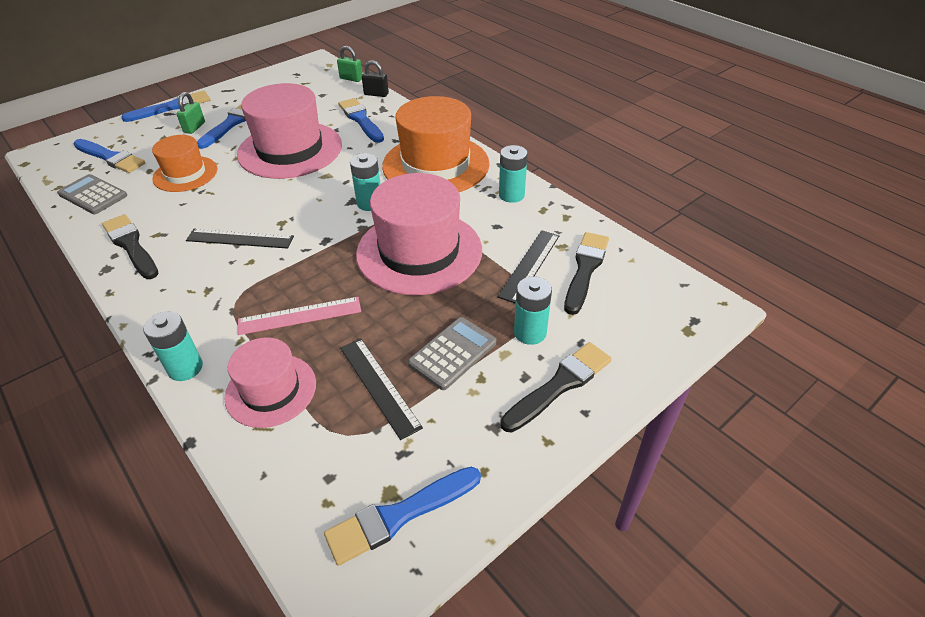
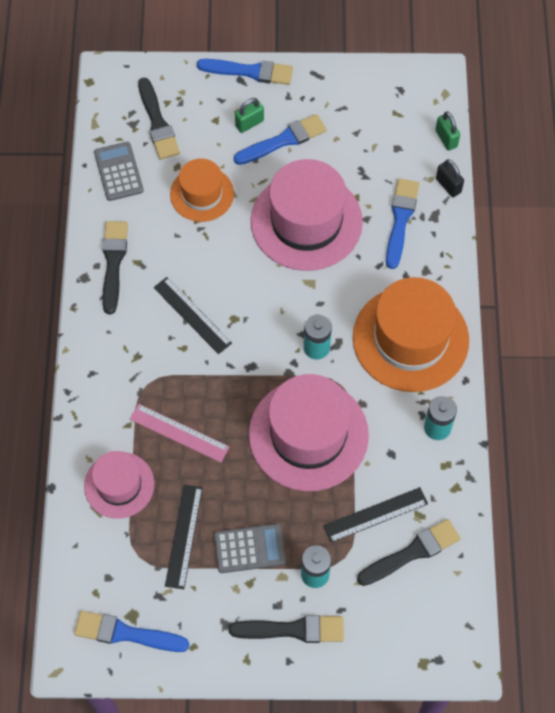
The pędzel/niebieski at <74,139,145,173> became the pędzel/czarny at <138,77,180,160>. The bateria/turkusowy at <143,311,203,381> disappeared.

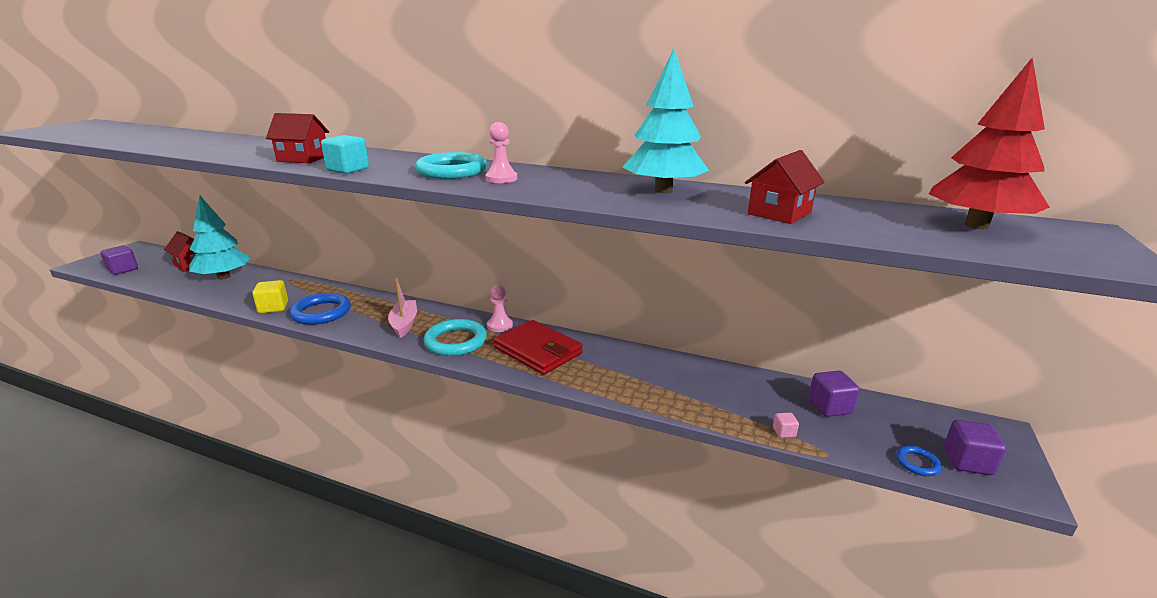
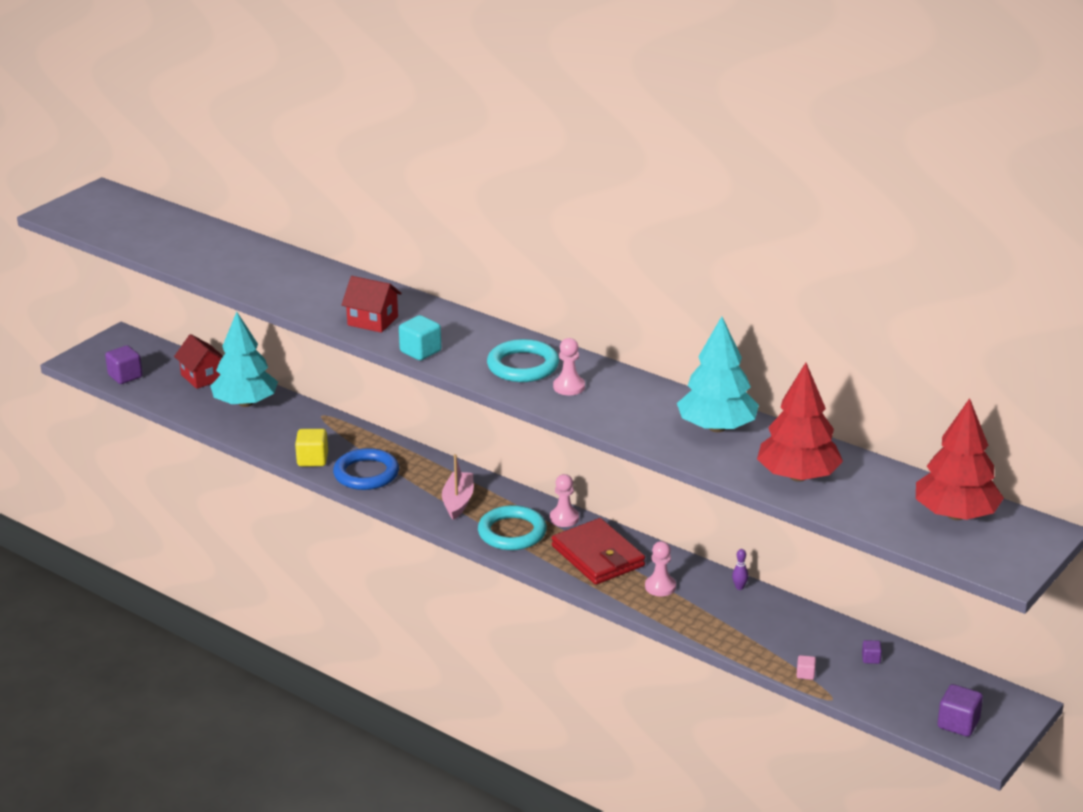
The pionek/różowy at <645,541,676,596> appeared. The kręgiel/fioletowy at <732,549,748,590> appeared. The domek/czerwony at <745,150,825,224> was replaced by the drzewko/czerwony at <757,362,843,482>. The sześcian/fioletowy at <808,371,860,417> changed to 0.52 times the size. The pierścień/niebieski at <896,446,942,476> disappeared.

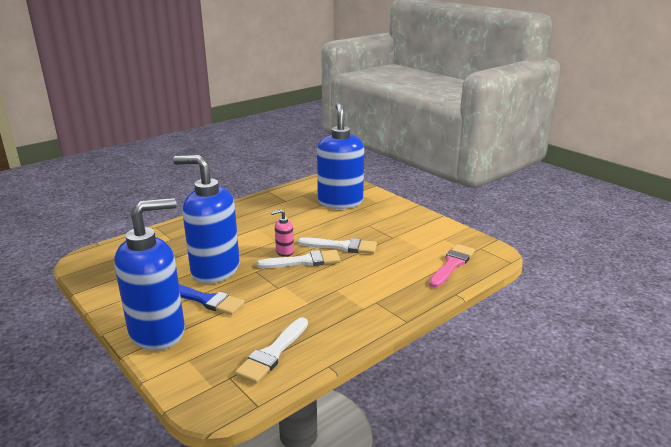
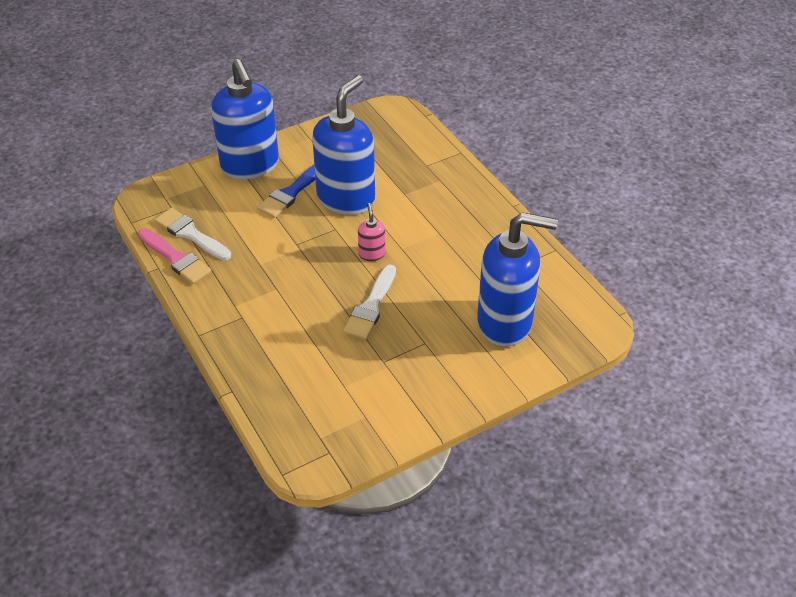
The pędzel/różowy moved from <429,244,475,288> to <138,228,211,284>. The pędzel/biały at <256,250,340,268> disappeared.

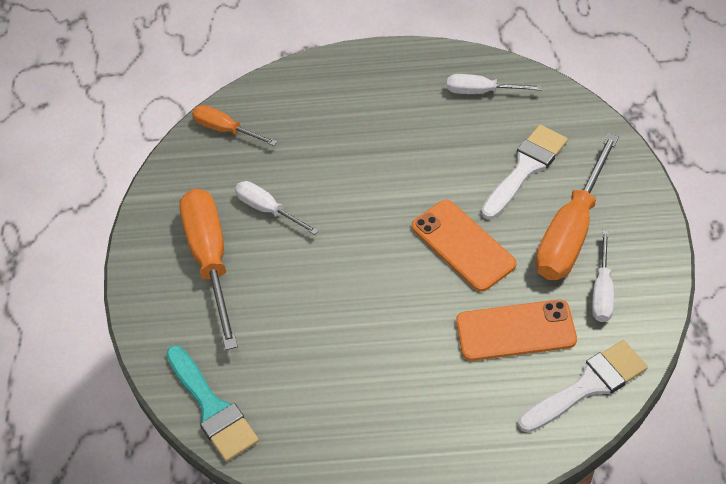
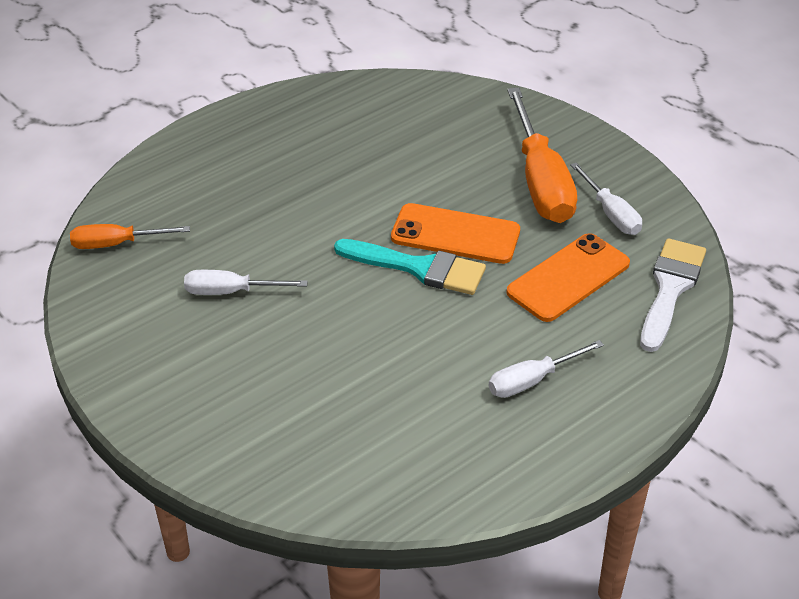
The pędzel/turkusowy moved from <166,346,259,462> to <334,239,486,295>. The śrubokręt/biały moved from <447,74,542,94> to <489,340,604,398>. The śrubokręt/pomarańczowy at <179,189,238,350> disappeared. The pędzel/biały at <481,125,568,220> disappeared.

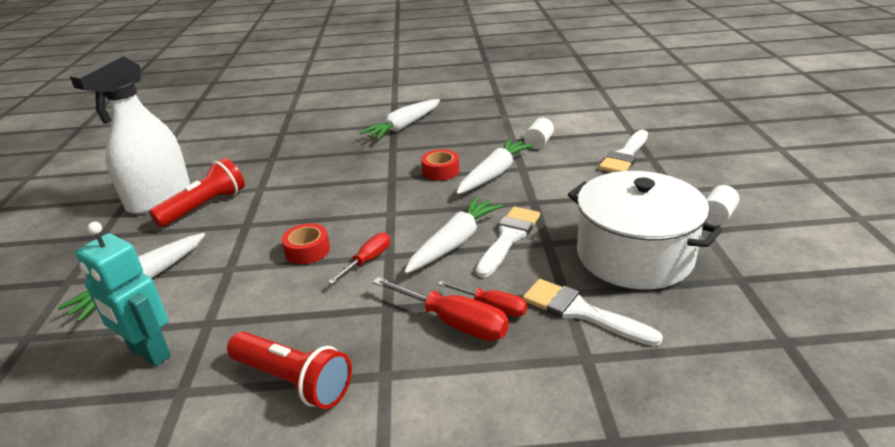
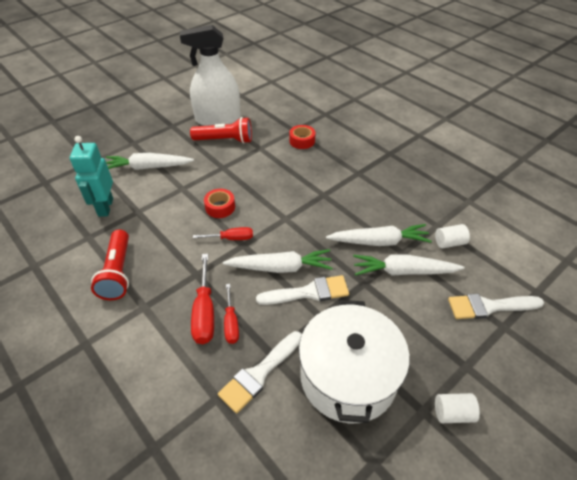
The pędzel/biały at <523,279,663,346> turned 135 degrees counterclockwise. The taśma klejąca/czerwony moved from <421,149,459,181> to <289,125,315,149>. The marchewka/biały moved from <360,99,440,140> to <353,255,465,276>.

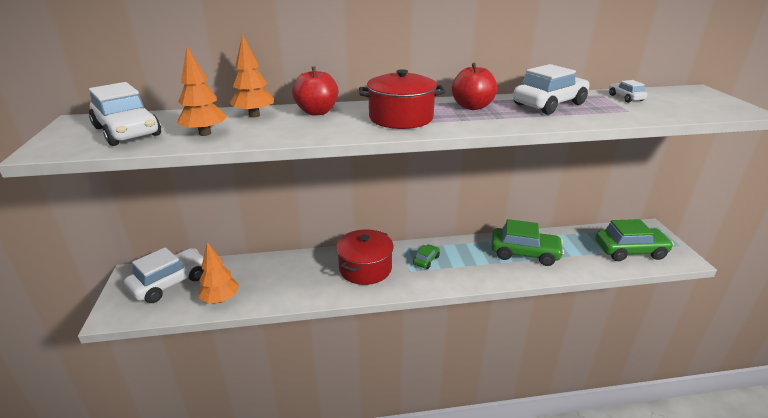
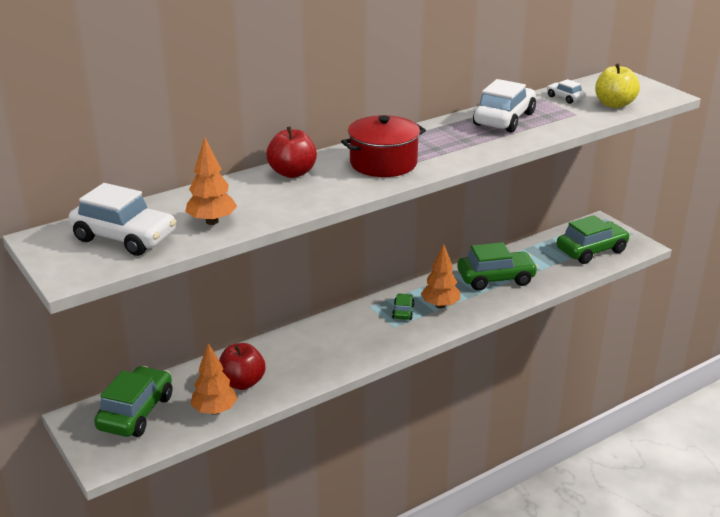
The samochód/biały at <124,247,204,303> became the samochód/zielony at <94,366,172,437>. The jabłko/czerwony moved from <452,63,497,110> to <219,343,265,390>. The drzewko/pomarańczowy moved from <230,34,274,118> to <421,244,460,309>. The jabłko/żółty at <595,64,640,108> appeared. The garnek/czerwony at <336,230,394,285> disappeared.

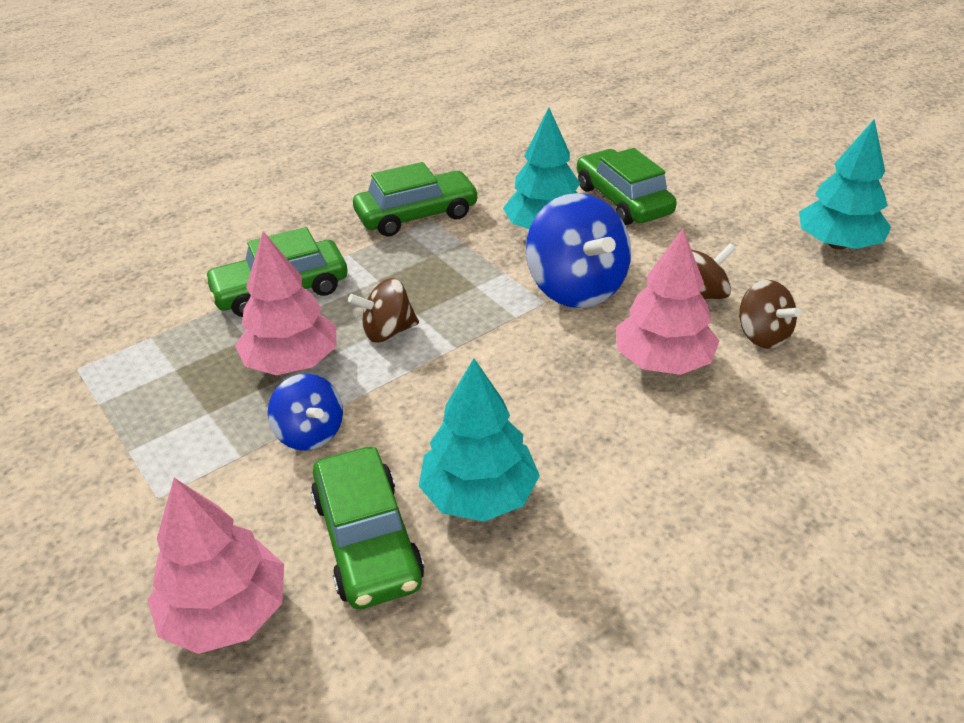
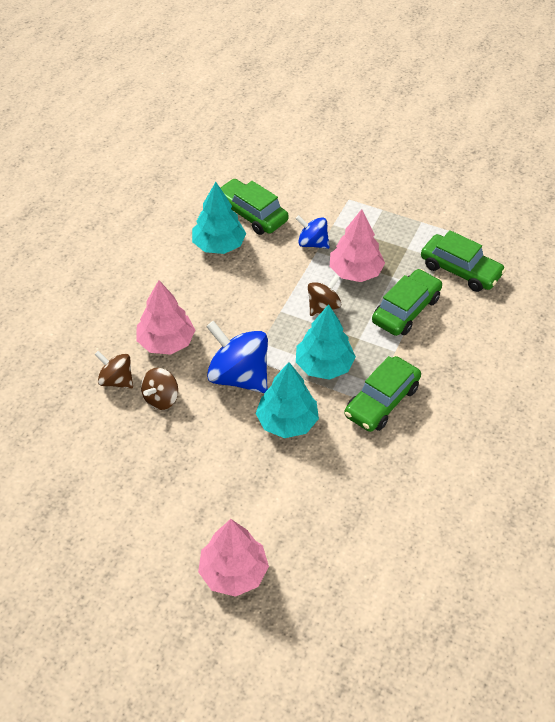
The drzewko/różowy moved from <148,478,284,654> to <198,519,269,597>. The drzewko/turkusowy moved from <799,119,891,250> to <296,304,356,380>. The samochód/zielony moved from <577,148,677,225> to <421,230,506,292>.

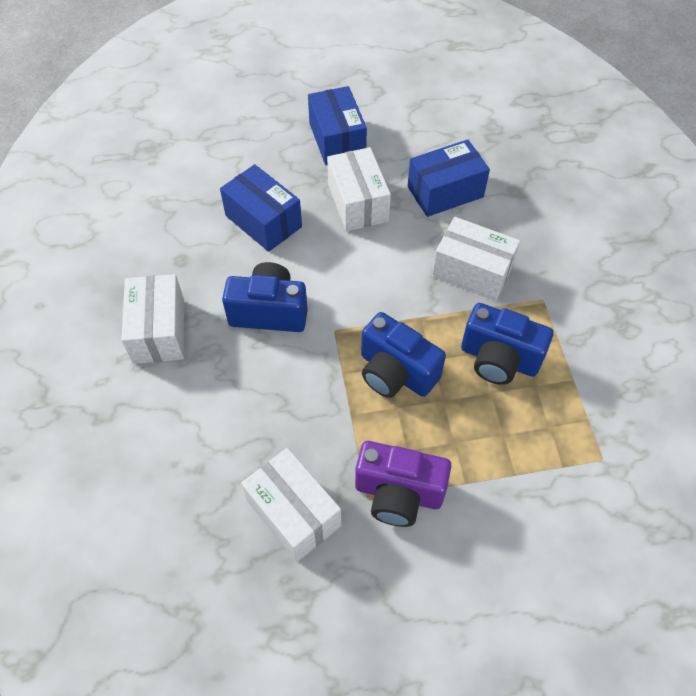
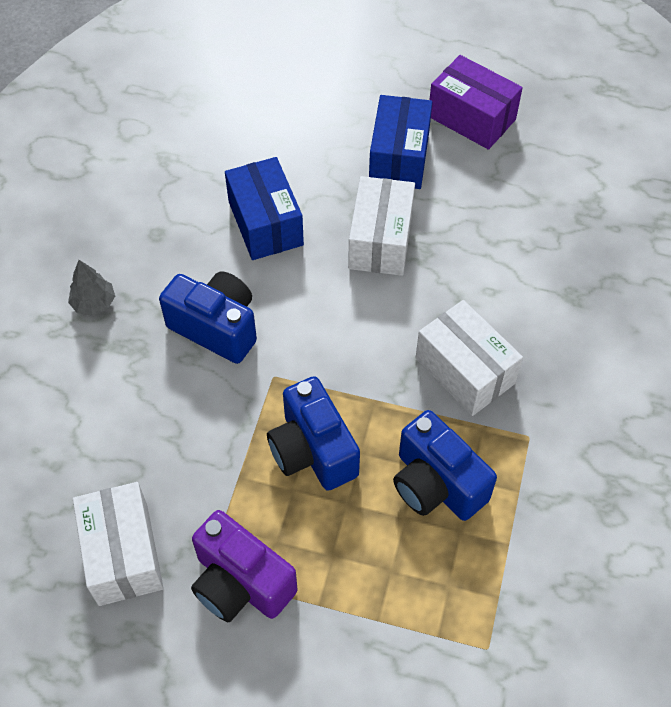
The pudełko/biały at <121,274,184,364> was replaced by the drzewko/szary at <68,260,115,316>. The pudełko/fioletowy at <430,55,523,150> appeared. The pudełko/niebieski at <408,140,490,217> disappeared.

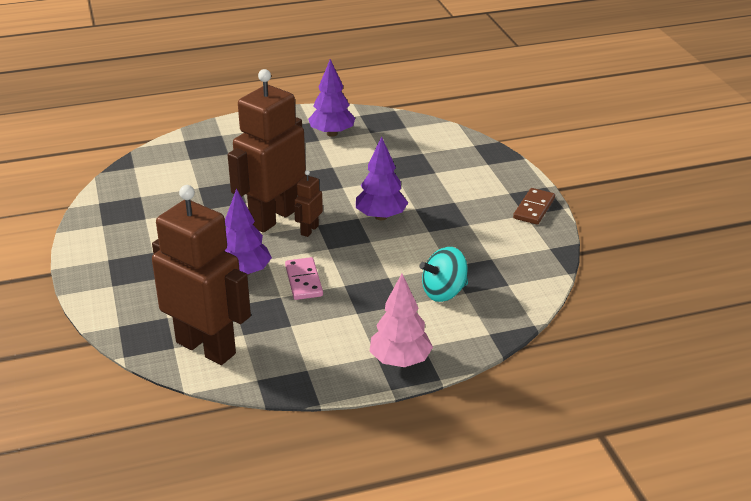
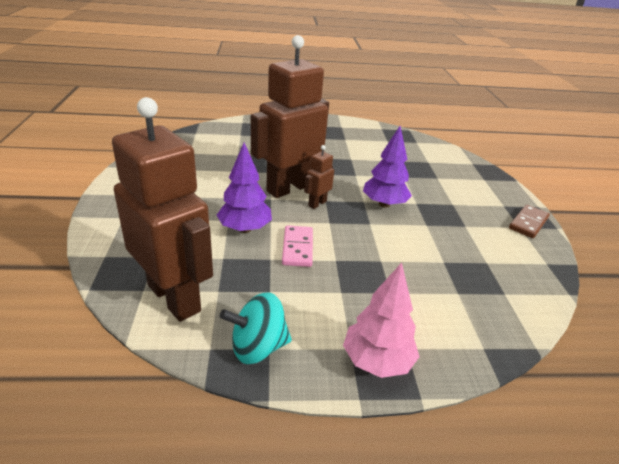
The bączek/turkusowy moved from <420,247,468,302> to <220,292,292,364>. The drzewko/fioletowy at <308,59,355,137> disappeared.

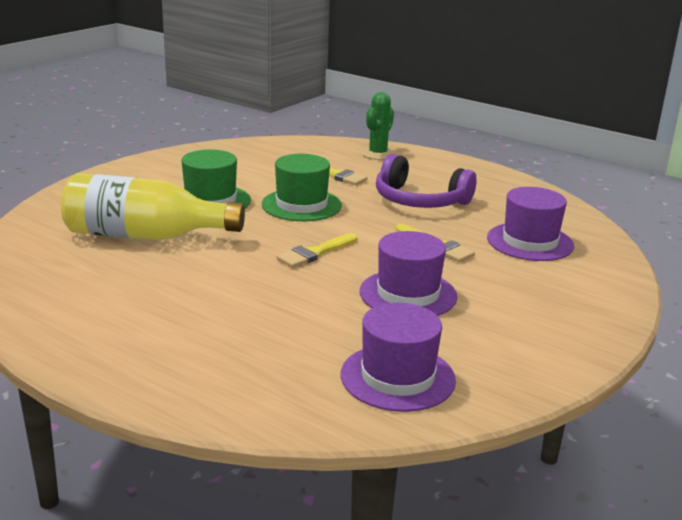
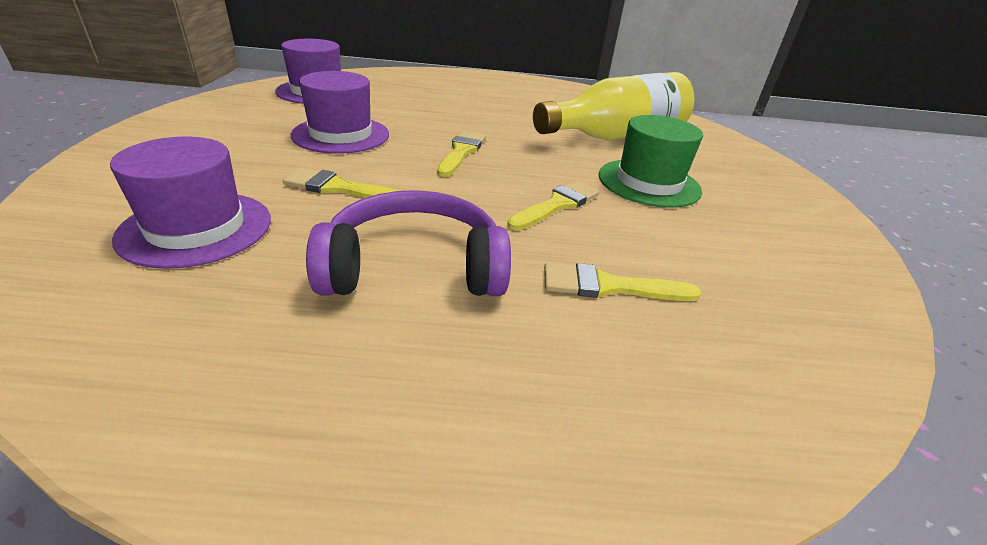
The kapelusz/zielony at <262,154,342,221> was replaced by the pędzel/żółty at <507,180,599,230>. The kaktus/zielony at <361,92,395,160> disappeared.

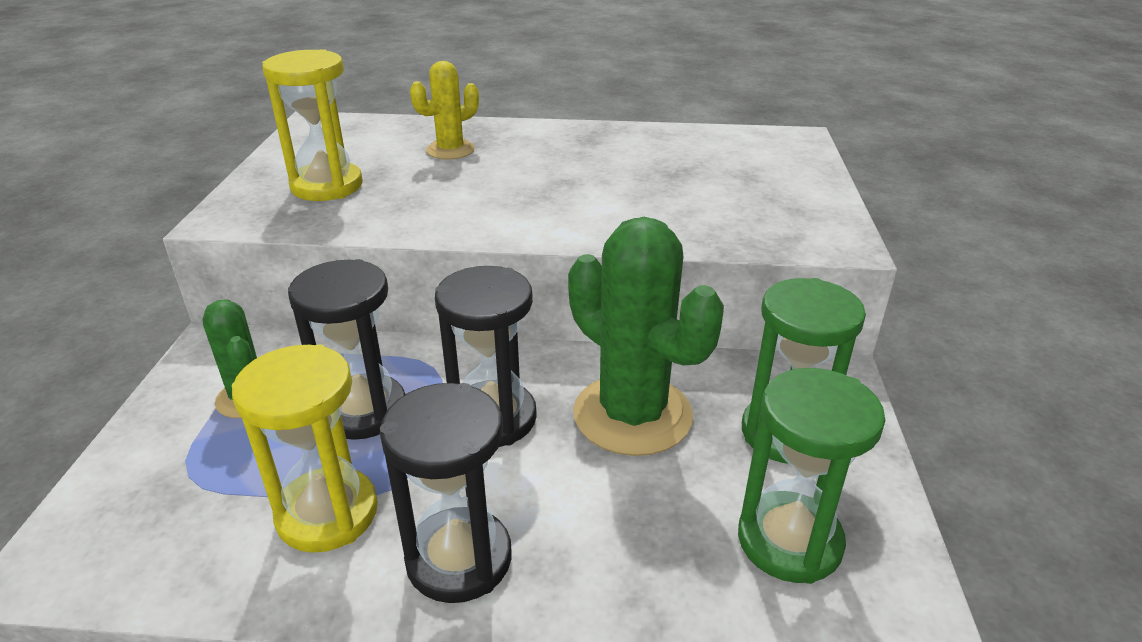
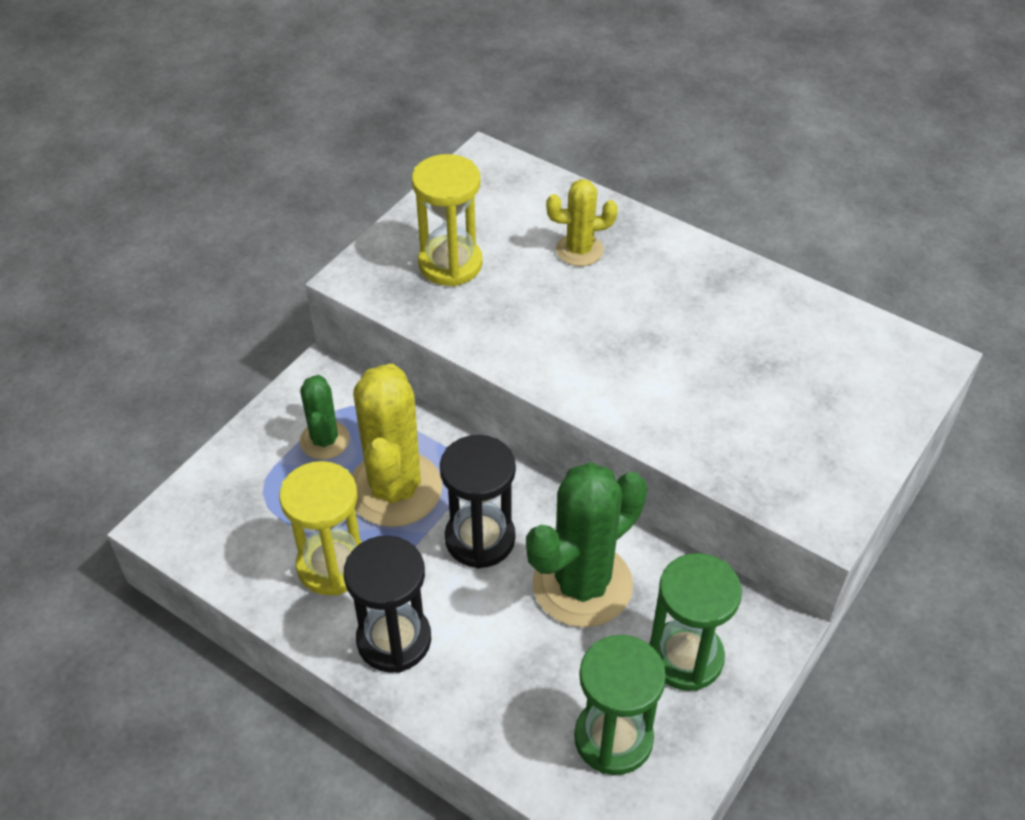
The klepsydra/czarny at <288,259,406,440> was replaced by the kaktus/żółty at <352,364,442,527>. The kaktus/zielony at <568,217,724,456> turned 60 degrees clockwise.

